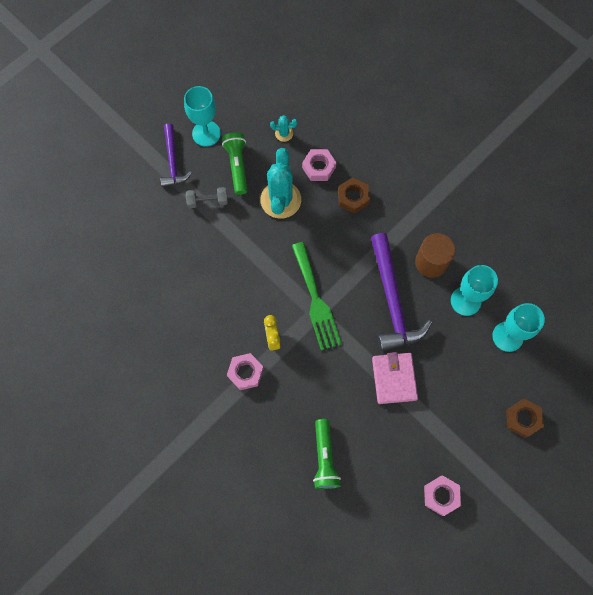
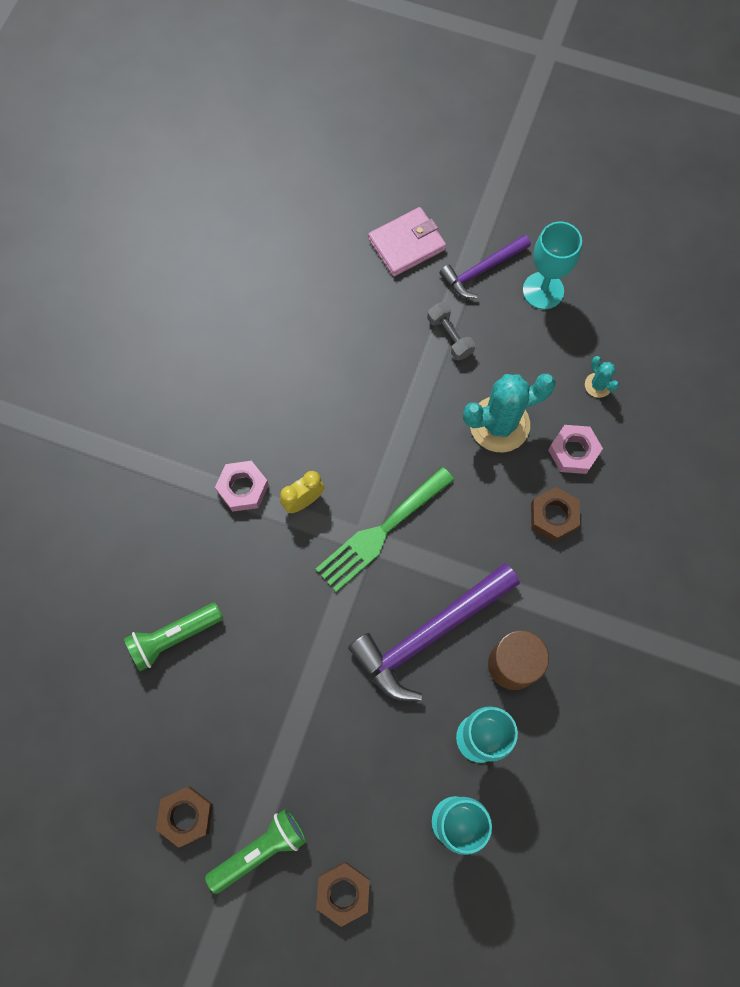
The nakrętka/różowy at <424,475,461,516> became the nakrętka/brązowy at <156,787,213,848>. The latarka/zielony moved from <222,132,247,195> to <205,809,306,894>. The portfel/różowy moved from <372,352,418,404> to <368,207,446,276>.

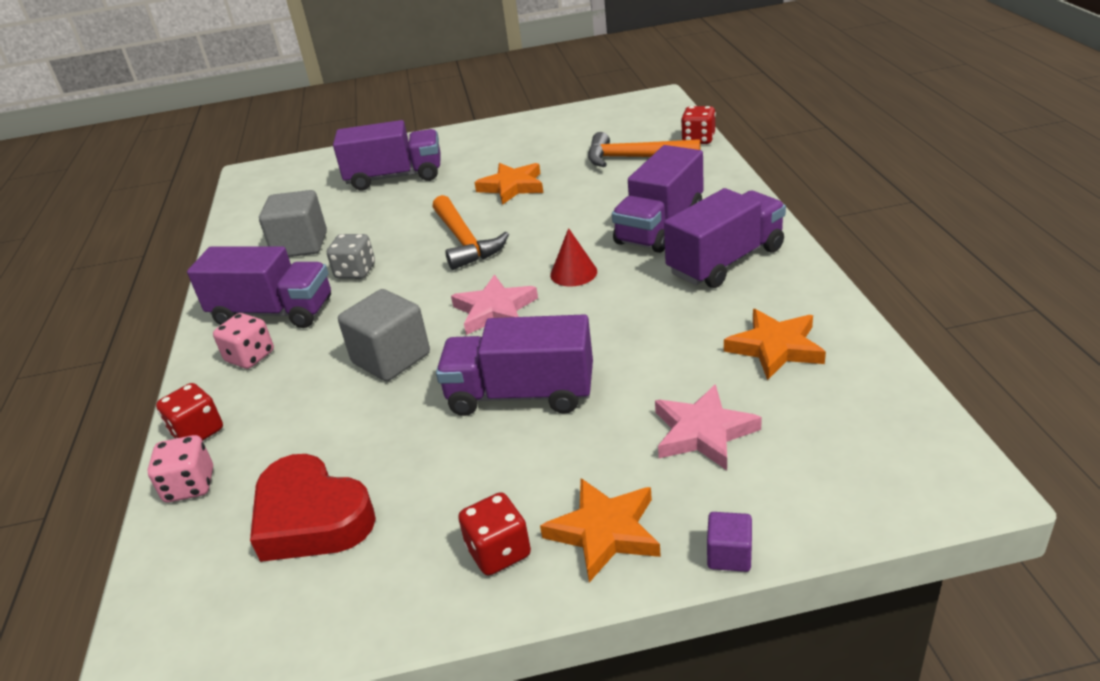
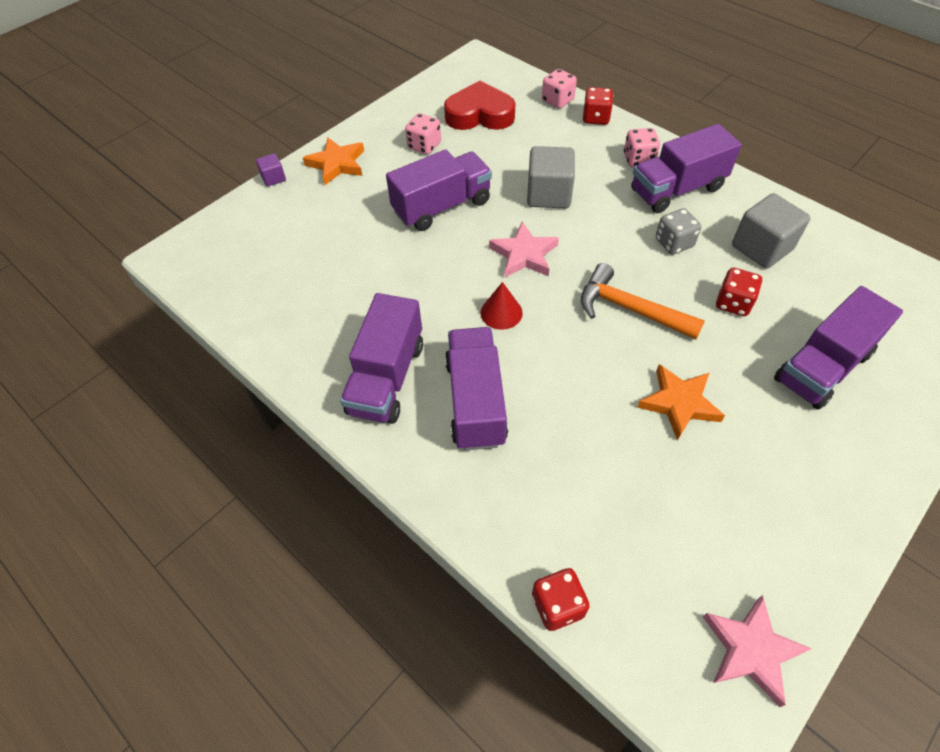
The kostka do gry/różowy at <405,113,441,154> appeared. The gwiazda/różowy moved from <655,384,762,470> to <703,595,812,707>. The kostka do gry/czerwony moved from <458,492,531,576> to <716,268,762,316>. The młotek/pomarańczowy at <588,132,700,167> disappeared. The gwiazda/pomarańczowy at <724,309,826,380> disappeared.

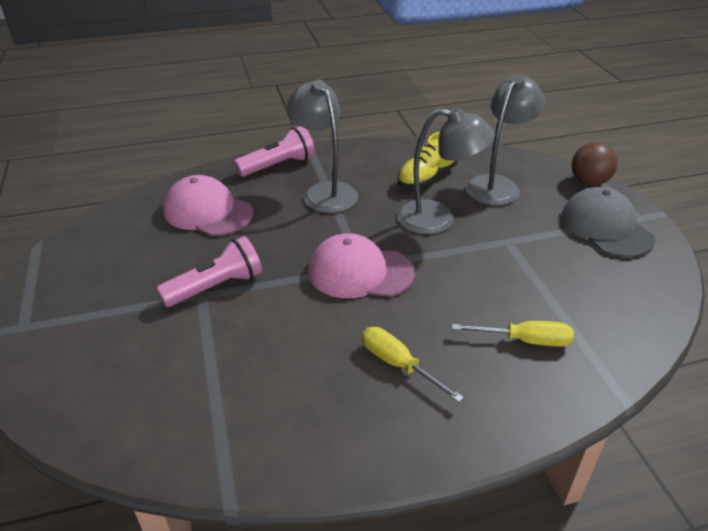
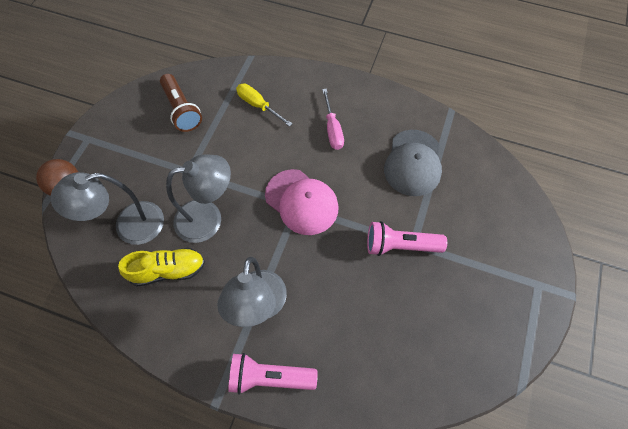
The latarka/brązowy at <160,74,202,132> appeared. The lampka/szary at <397,106,495,234> turned 120 degrees clockwise. The śrubokręt/żółty at <362,327,464,402> became the śrubokręt/różowy at <322,89,344,150>. The czapka/szary moved from <561,187,655,257> to <384,130,442,196>. The czapka/różowy at <163,175,253,236> disappeared.

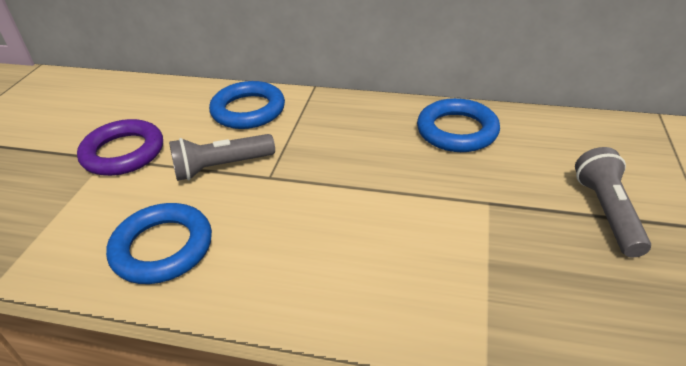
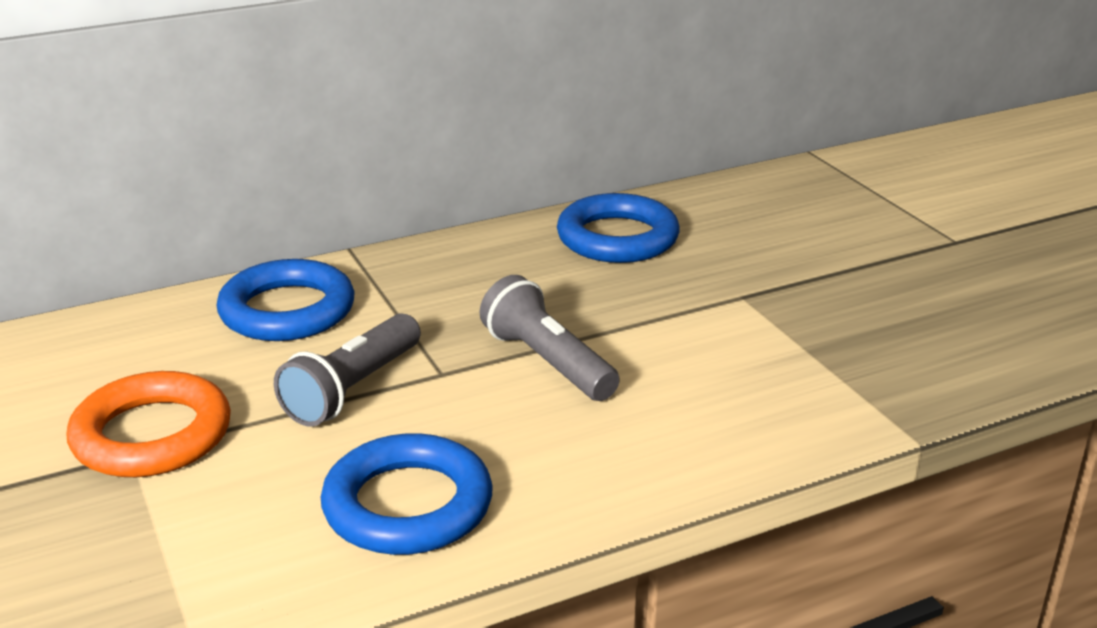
The pierścień/fioletowy at <77,119,163,176> became the pierścień/pomarańczowy at <66,371,231,477>. The latarka/szary moved from <575,147,651,257> to <480,275,620,401>.

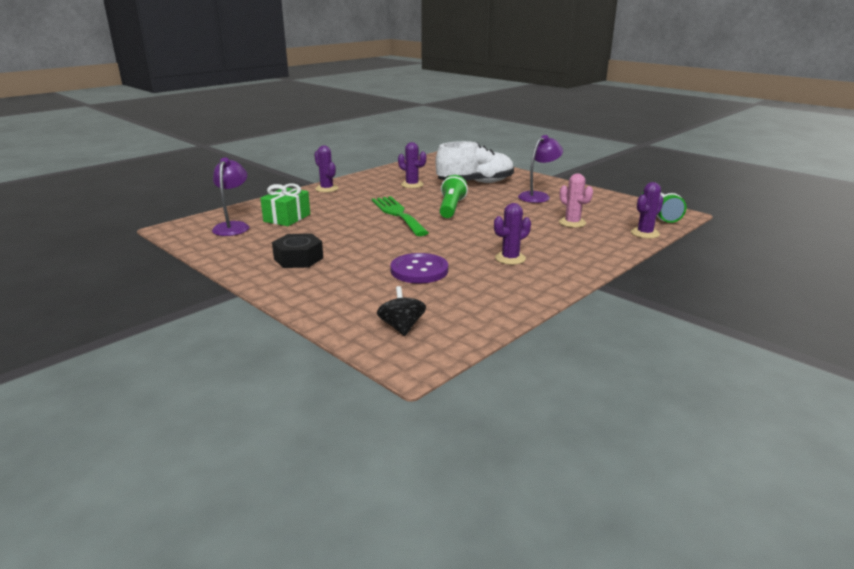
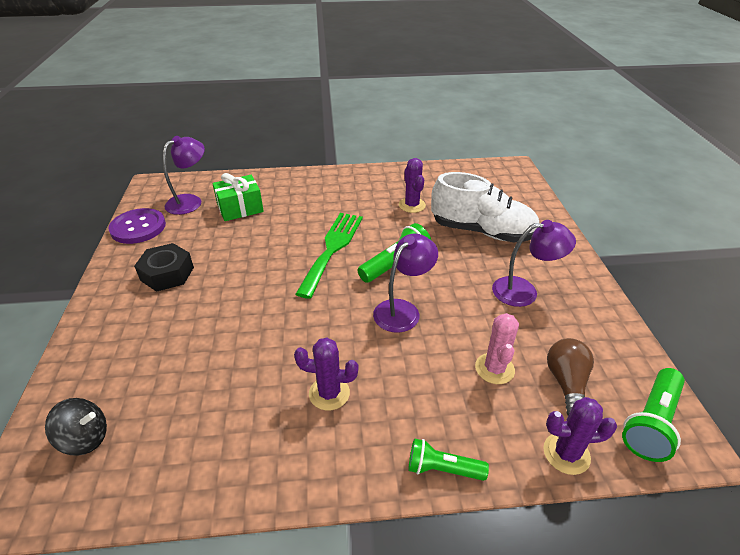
The bączek/czarny at <377,286,426,336> turned 60 degrees clockwise. The guzik/fioletowy moved from <390,253,448,283> to <109,208,166,244>. The lampka/fioletowy at <373,233,438,333> appeared. The latarka/zielony at <408,438,489,481> appeared. The żarówka/brązowy at <547,338,594,415> appeared. The kaktus/fioletowy at <314,145,338,192> disappeared.

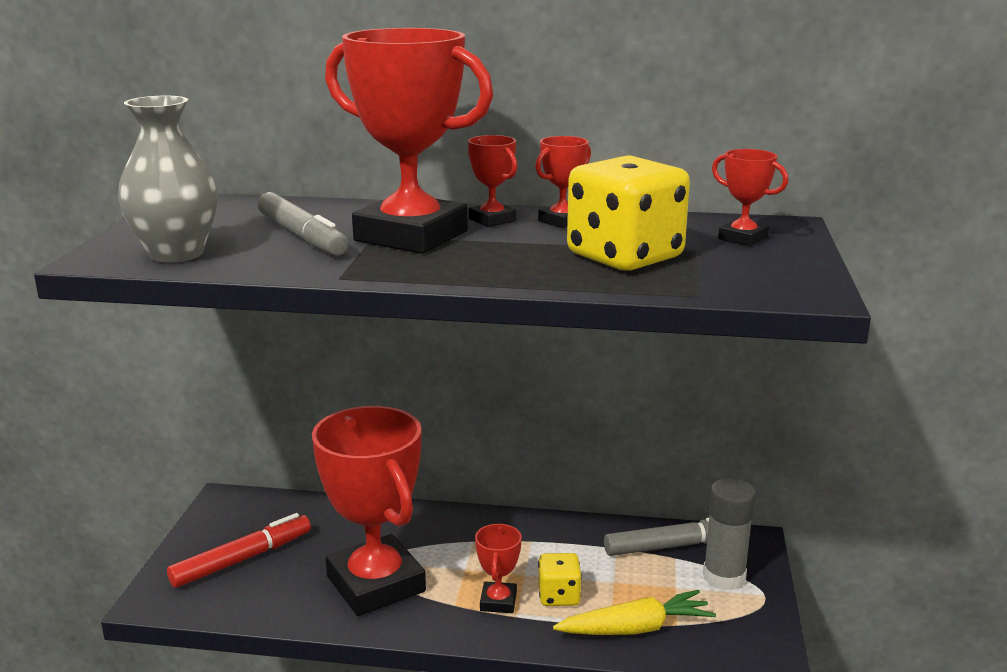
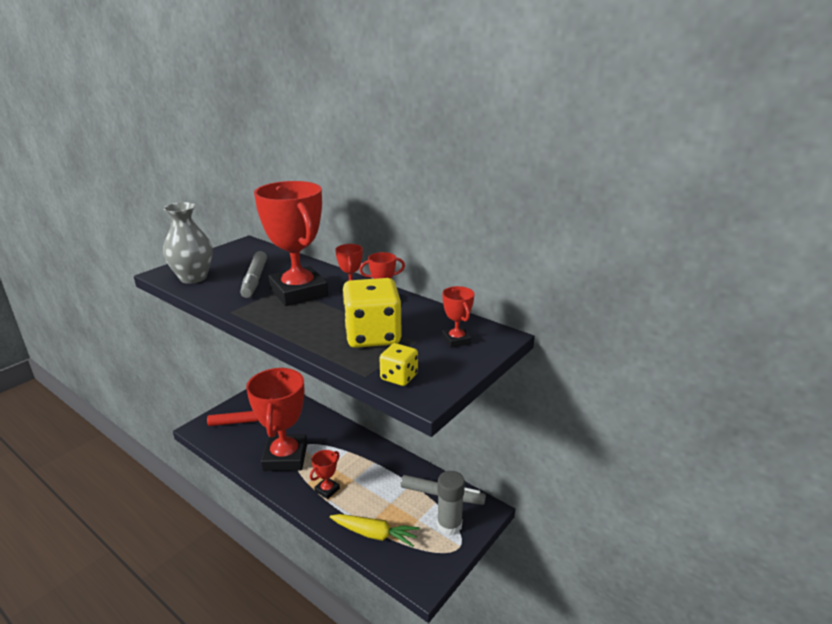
The kostka do gry/żółty moved from <538,553,582,606> to <379,343,418,386>.

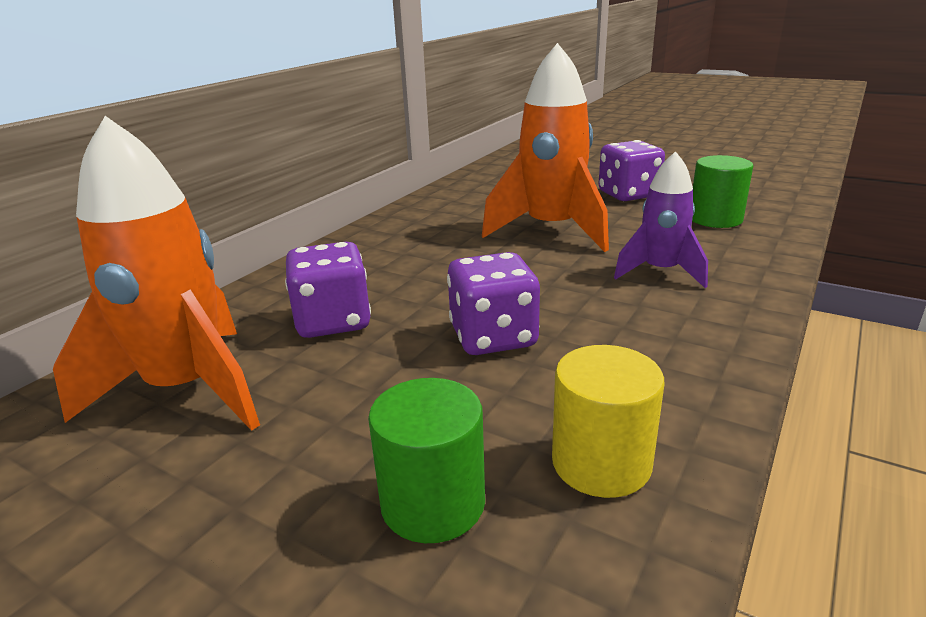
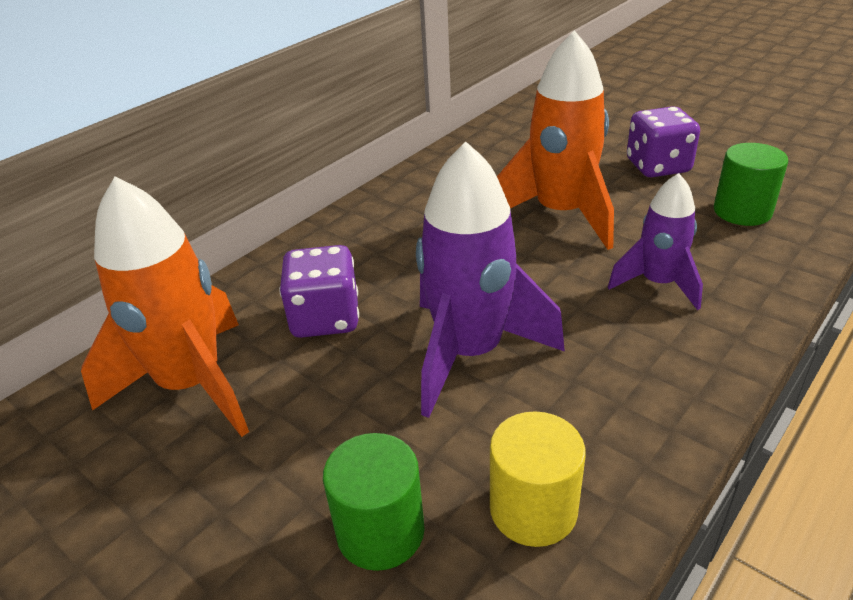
The kostka do gry/fioletowy at <447,252,540,355> was replaced by the rakieta/fioletowy at <416,141,565,418>.

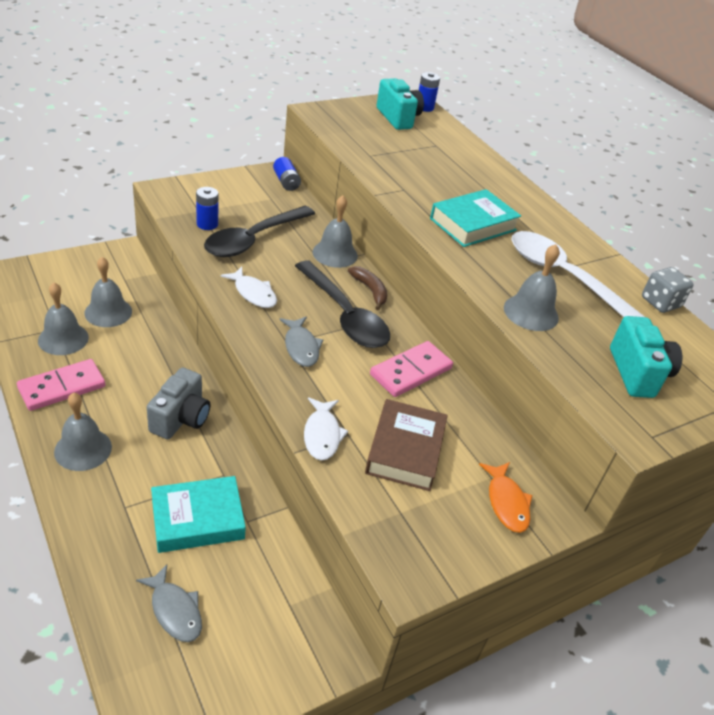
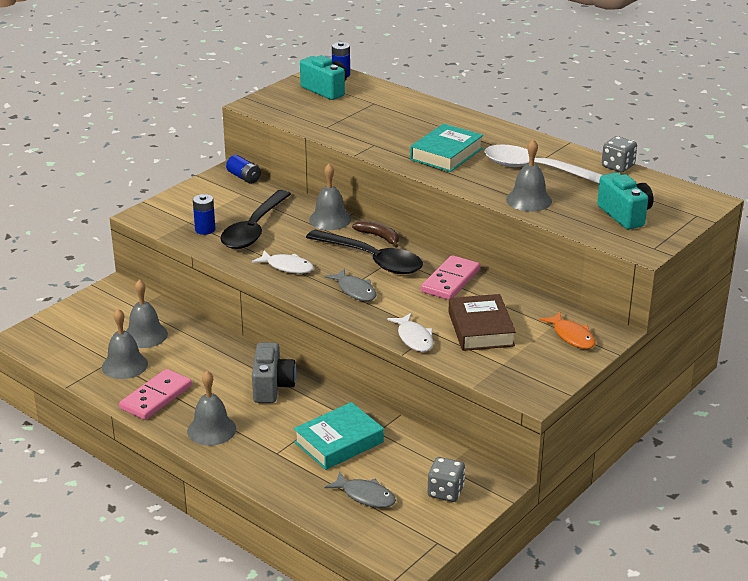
The kostka do gry/szary at <428,457,465,502> appeared.

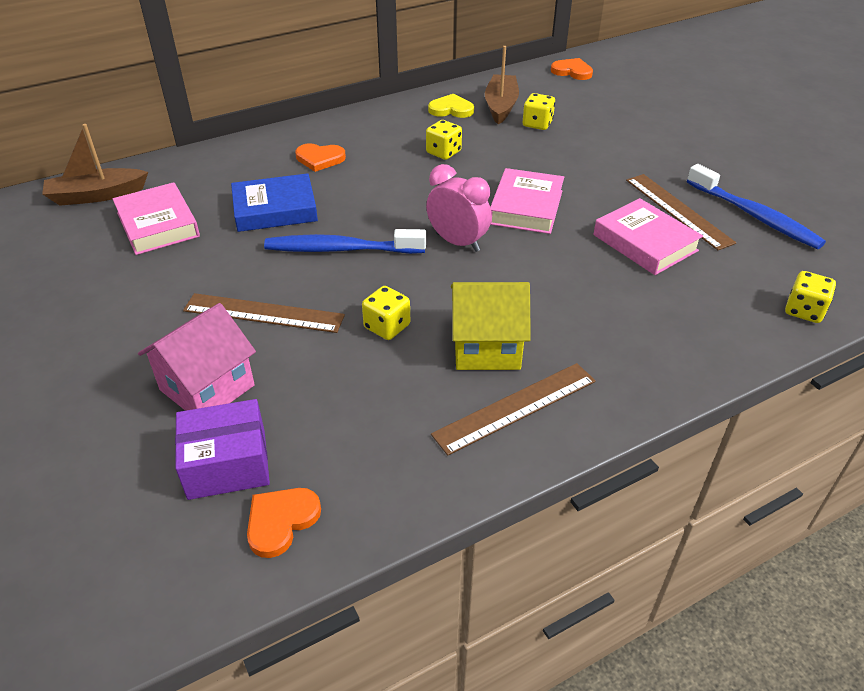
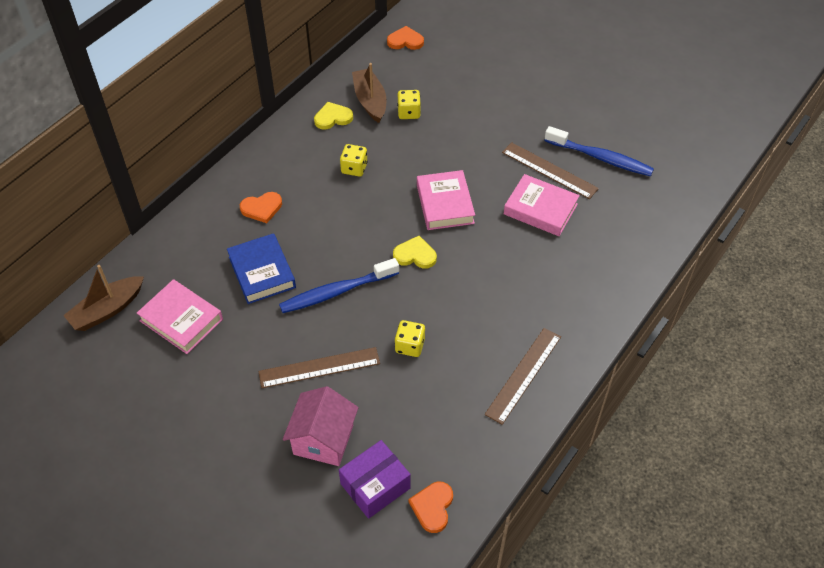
The książka/niebieski at <231,173,318,232> turned 75 degrees counterclockwise. The budzik/różowy at <426,164,492,252> was replaced by the serce/żółty at <393,236,437,269>. The domek/żółty at <451,282,531,370> disappeared. The kostka do gry/żółty at <785,271,836,323> disappeared.

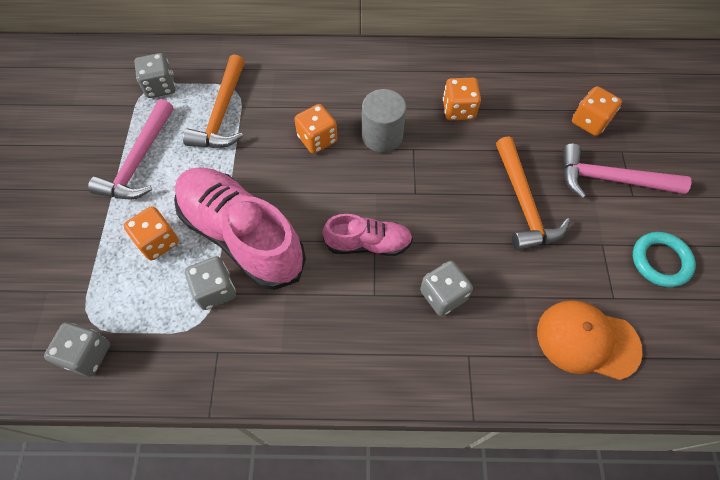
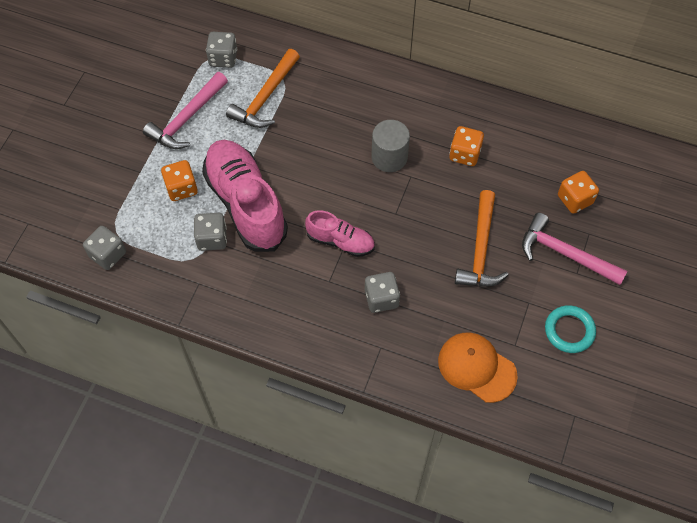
The kostka do gry/pomarańczowy at <294,104,337,154> disappeared.

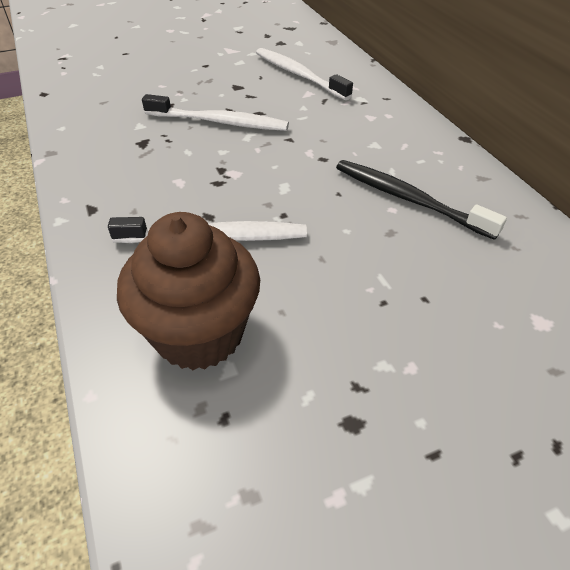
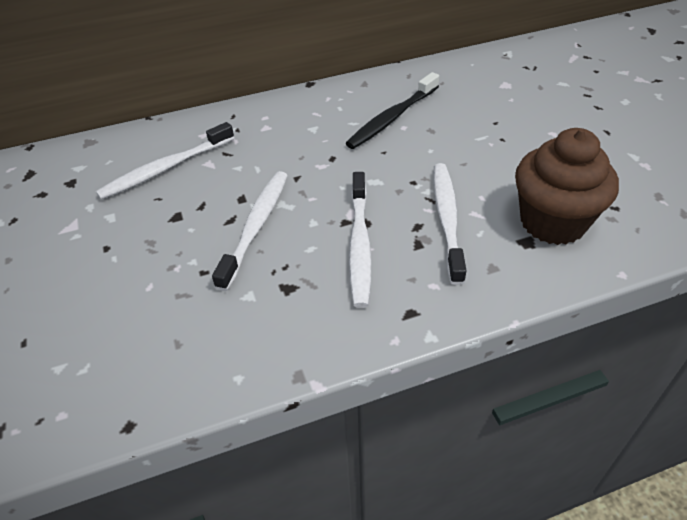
The szczoteczka do zębów/biały at <349,172,372,308> appeared.

